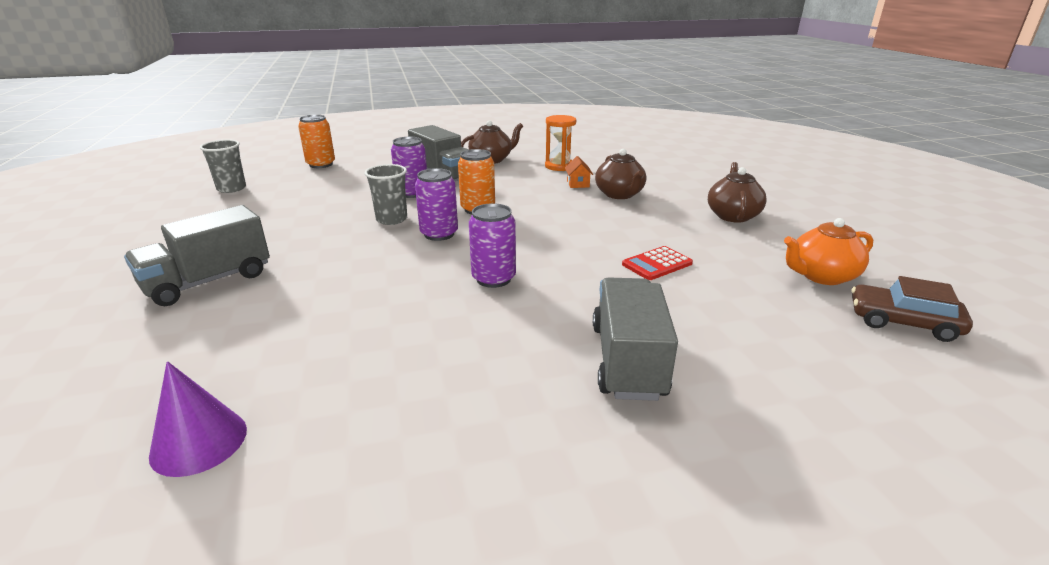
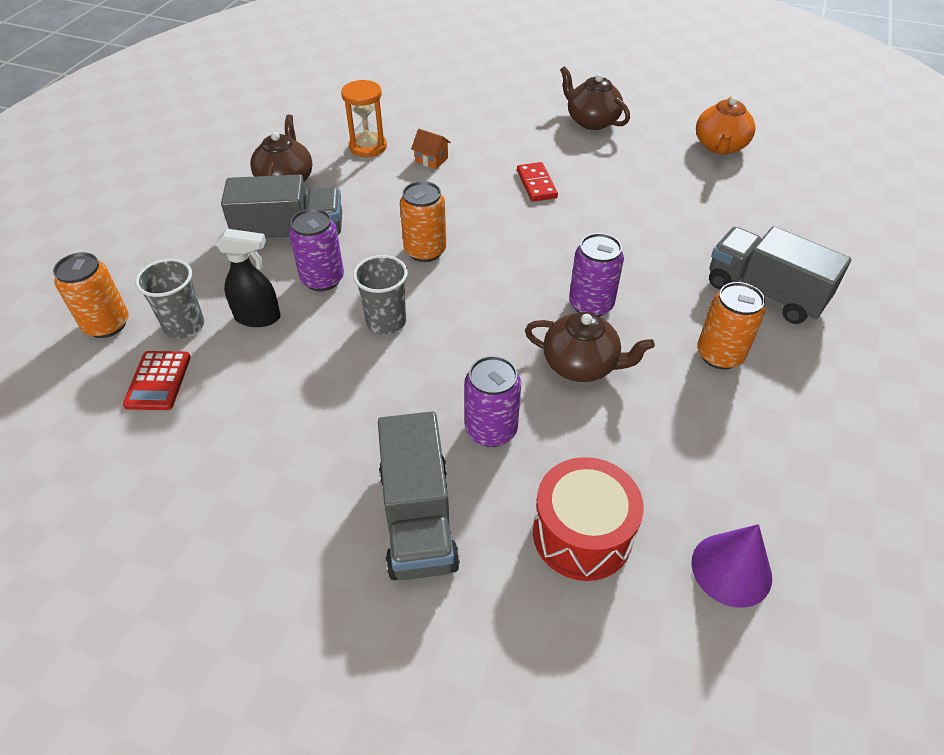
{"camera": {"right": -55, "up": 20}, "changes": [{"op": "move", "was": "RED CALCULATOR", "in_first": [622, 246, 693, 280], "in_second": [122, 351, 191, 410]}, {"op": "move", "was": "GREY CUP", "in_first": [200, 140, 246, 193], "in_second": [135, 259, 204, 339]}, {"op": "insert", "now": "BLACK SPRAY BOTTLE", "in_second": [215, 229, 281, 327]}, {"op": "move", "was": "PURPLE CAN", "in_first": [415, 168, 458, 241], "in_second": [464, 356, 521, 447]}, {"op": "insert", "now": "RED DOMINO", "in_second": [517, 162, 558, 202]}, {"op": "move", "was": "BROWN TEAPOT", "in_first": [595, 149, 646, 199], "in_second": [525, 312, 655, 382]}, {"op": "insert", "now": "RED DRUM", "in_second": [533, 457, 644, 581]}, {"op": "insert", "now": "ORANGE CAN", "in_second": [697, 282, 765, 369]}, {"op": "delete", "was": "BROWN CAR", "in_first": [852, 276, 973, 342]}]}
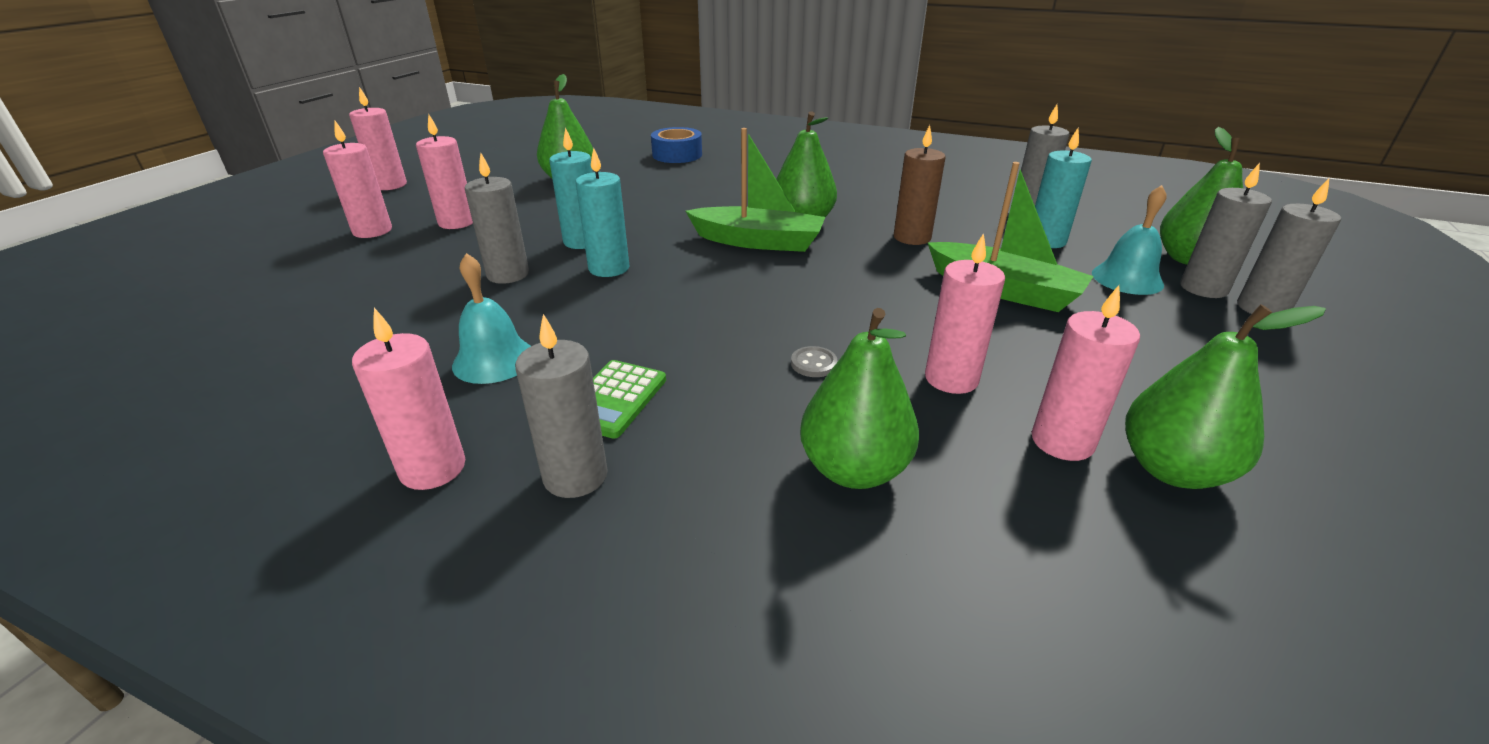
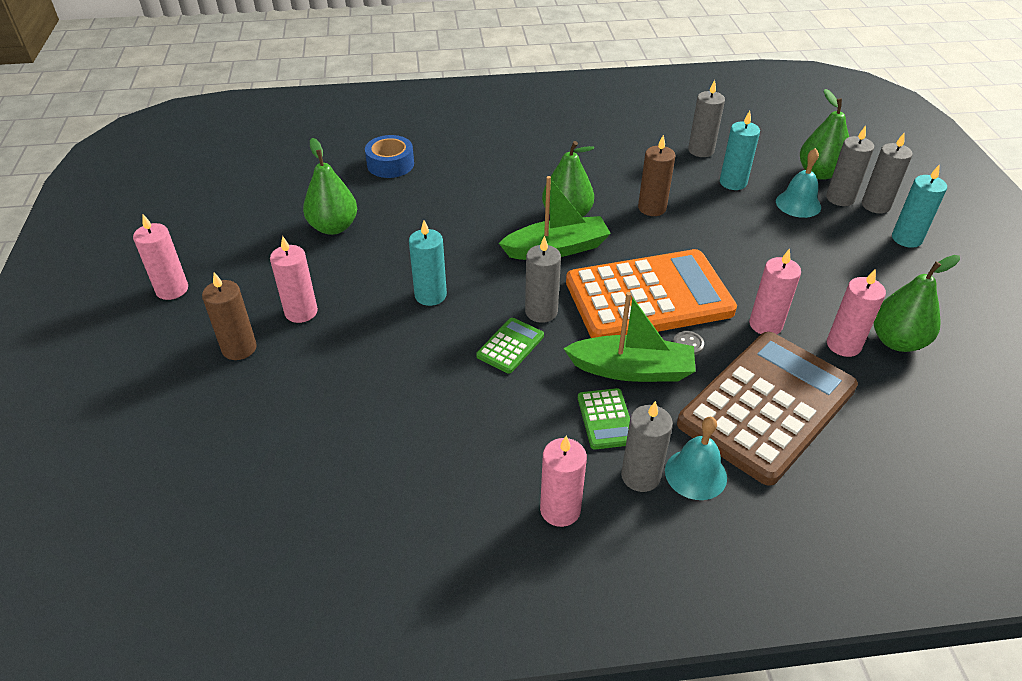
{"camera": {"right": -30, "up": 10}, "changes": [{"op": "recolor", "was": "PINK CANDLE", "now": "BROWN CANDLE", "in_first": [323, 121, 392, 238], "in_second": [202, 272, 257, 360]}, {"op": "insert", "now": "GREEN CALCULATOR", "in_second": [476, 318, 544, 373]}, {"op": "move", "was": "GREY CANDLE", "in_first": [465, 153, 529, 284], "in_second": [525, 236, 561, 323]}, {"op": "move", "was": "GREEN BOAT", "in_first": [927, 162, 1094, 312], "in_second": [563, 292, 696, 382]}, {"op": "insert", "now": "ORANGE CALCULATOR", "in_second": [566, 249, 737, 338]}, {"op": "move", "was": "TURQUOISE BELL", "in_first": [452, 253, 531, 384], "in_second": [665, 417, 727, 500]}, {"op": "replace", "was": "GREEN PEAR", "now": "BROWN CALCULATOR", "in_first": [800, 308, 919, 489], "in_second": [677, 332, 858, 486]}, {"op": "move", "was": "TURQUOISE CANDLE", "in_first": [576, 148, 629, 277], "in_second": [892, 165, 947, 248]}]}
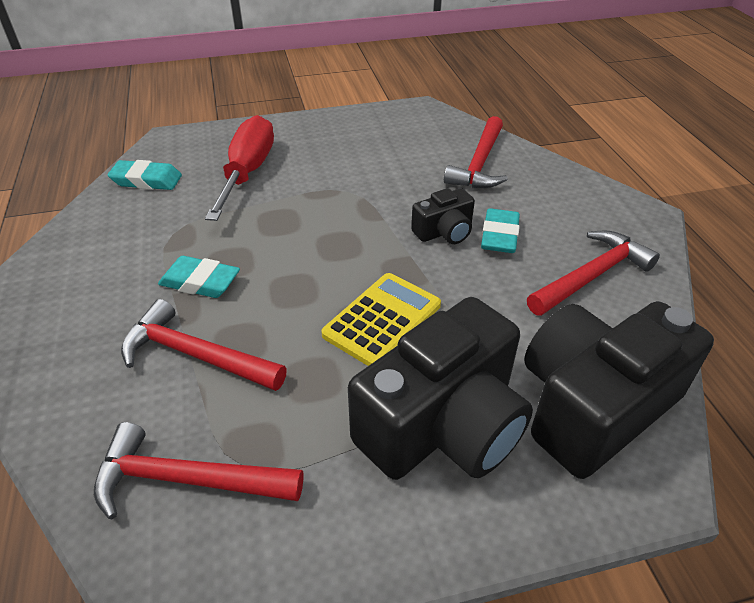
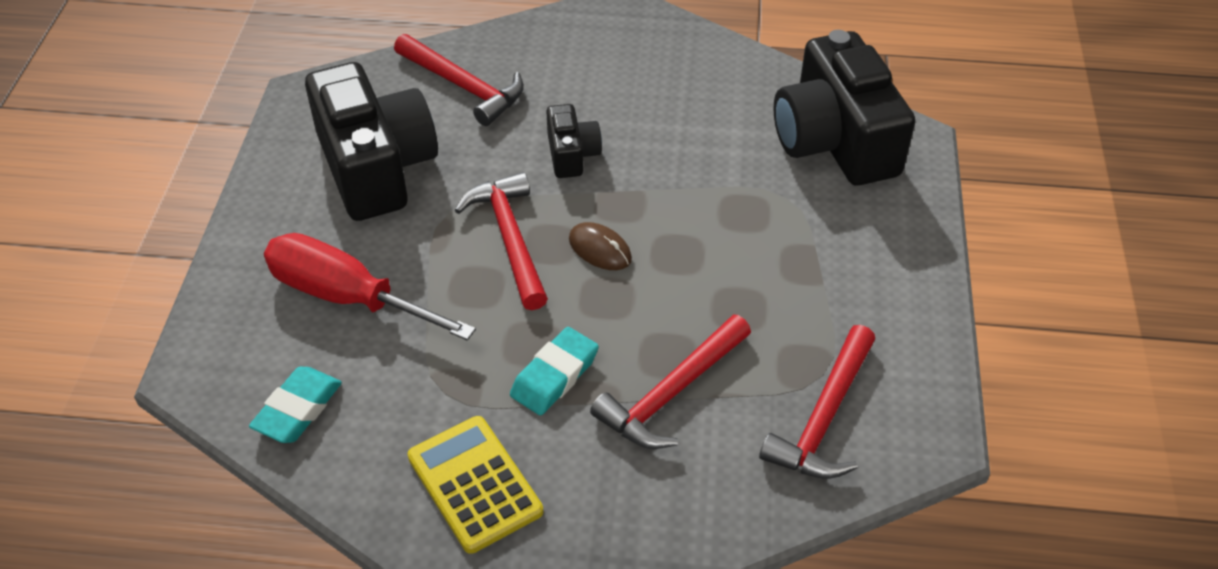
{"camera": {"right": -70, "up": 5}, "changes": [{"op": "move", "was": "BLACK CAMERA", "in_first": [348, 297, 533, 480], "in_second": [305, 62, 438, 221]}, {"op": "move", "was": "YELLOW CALCULATOR", "in_first": [321, 273, 441, 366], "in_second": [407, 416, 543, 554]}, {"op": "move", "was": "RED HAMMER", "in_first": [527, 230, 660, 316], "in_second": [455, 172, 548, 310]}, {"op": "insert", "now": "BROWN MOUSE", "in_second": [569, 222, 632, 270]}, {"op": "delete", "was": "TURQUOISE ERASER", "in_first": [481, 208, 520, 253]}]}
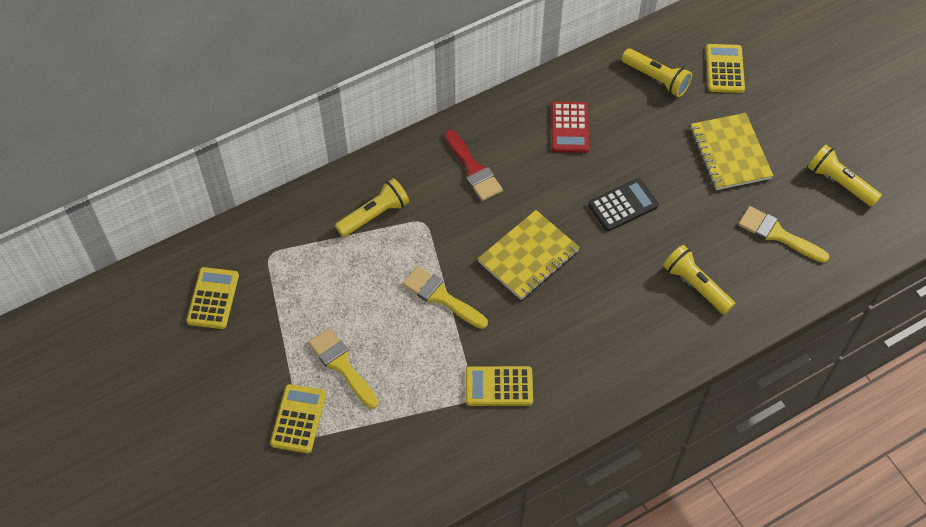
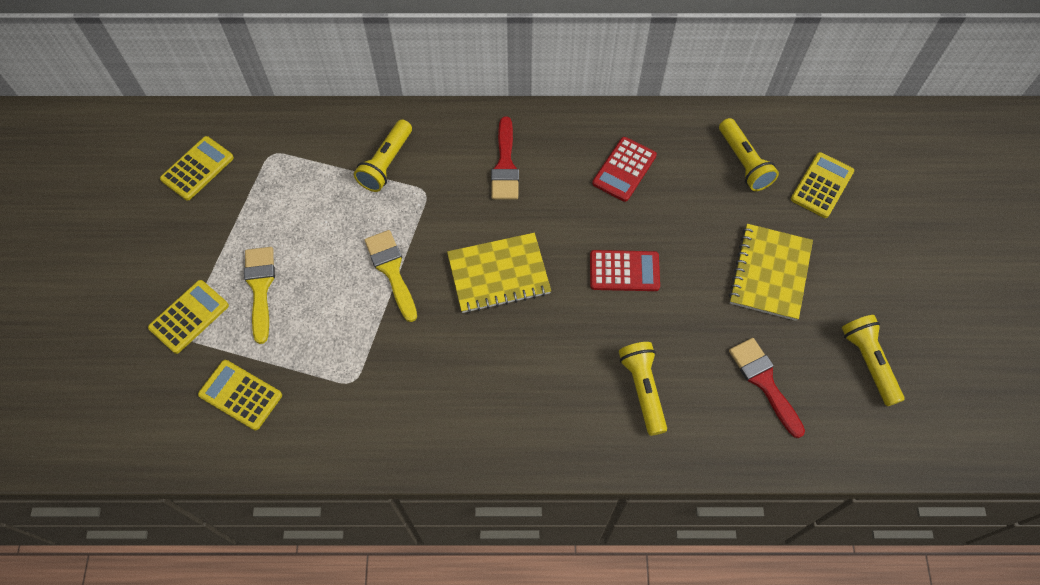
{"camera": {"right": 30, "up": 5}, "changes": [{"op": "move", "was": "YELLOW CALCULATOR", "in_first": [466, 366, 533, 406], "in_second": [198, 360, 282, 430]}, {"op": "rotate", "was": "YELLOW FLASHLIGHT", "in_first": [335, 178, 409, 237], "in_second": [354, 120, 412, 192], "clockwise": 120}, {"op": "recolor", "was": "BLACK CALCULATOR", "now": "RED CALCULATOR", "in_first": [588, 178, 658, 231], "in_second": [590, 250, 660, 291]}, {"op": "recolor", "was": "YELLOW BRUSH", "now": "RED BRUSH", "in_first": [738, 206, 829, 263], "in_second": [729, 338, 805, 438]}]}
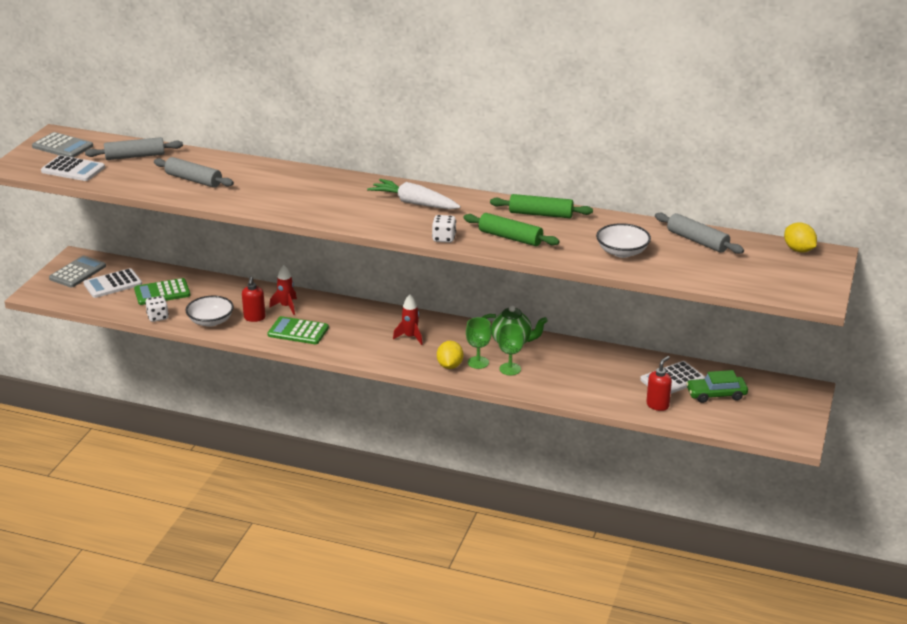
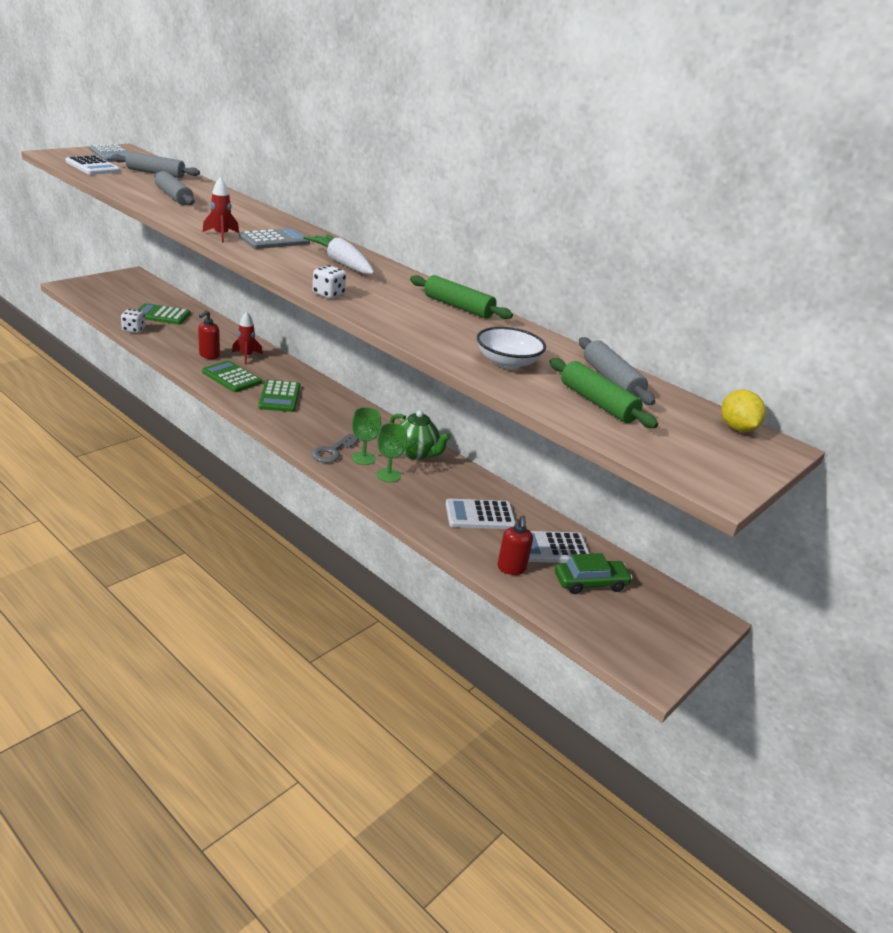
{"camera": {"right": 20, "up": 0}, "changes": [{"op": "move", "was": "RED ROCKET", "in_first": [393, 294, 423, 345], "in_second": [203, 177, 239, 242]}, {"op": "move", "was": "GREY CALCULATOR", "in_first": [49, 255, 106, 288], "in_second": [239, 228, 310, 249]}, {"op": "insert", "now": "GREEN CALCULATOR", "in_second": [258, 380, 300, 412]}, {"op": "replace", "was": "YELLOW LEMON", "now": "GREY KEY", "in_first": [437, 341, 463, 369], "in_second": [312, 434, 359, 463]}, {"op": "move", "was": "WHITE CALCULATOR", "in_first": [84, 268, 142, 298], "in_second": [446, 499, 516, 529]}, {"op": "rotate", "was": "RED SOAP DISPENSER", "in_first": [646, 356, 672, 411], "in_second": [497, 515, 533, 575], "clockwise": 120}, {"op": "move", "was": "GREEN ROLLING PIN", "in_first": [463, 213, 560, 246], "in_second": [549, 358, 658, 428]}, {"op": "rotate", "was": "GREEN CAR", "in_first": [686, 370, 748, 403], "in_second": [555, 553, 632, 594], "clockwise": 150}, {"op": "delete", "was": "WHITE BOWL", "in_first": [186, 296, 234, 327]}]}
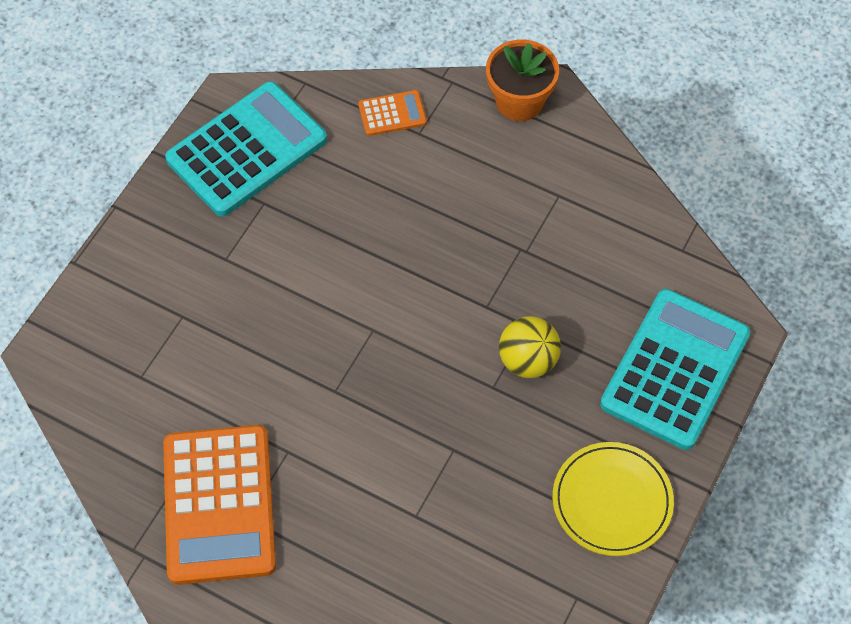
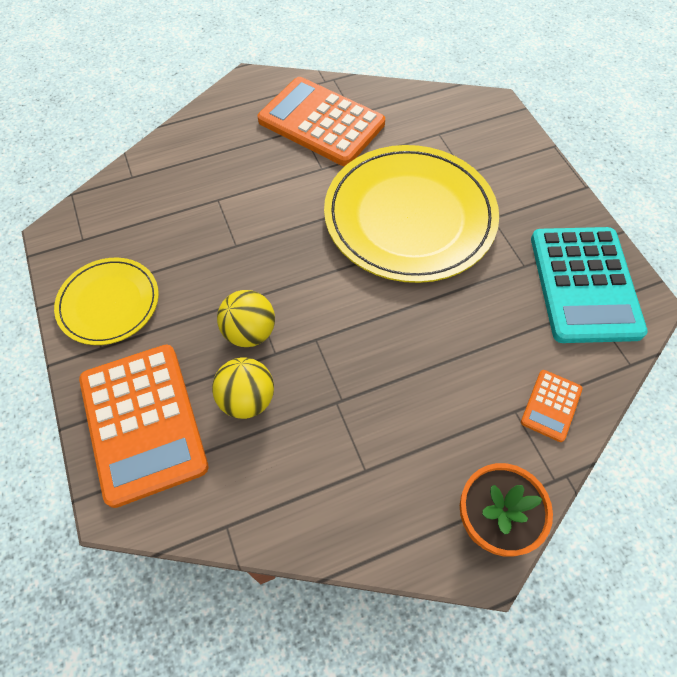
{"camera": {"right": 130, "up": 0}, "changes": [{"op": "recolor", "was": "TURQUOISE CALCULATOR", "now": "ORANGE CALCULATOR", "in_first": [600, 289, 750, 450], "in_second": [79, 344, 208, 508]}, {"op": "insert", "now": "YELLOW BALL", "in_second": [212, 357, 274, 419]}, {"op": "insert", "now": "YELLOW PLATE", "in_second": [324, 145, 499, 283]}]}
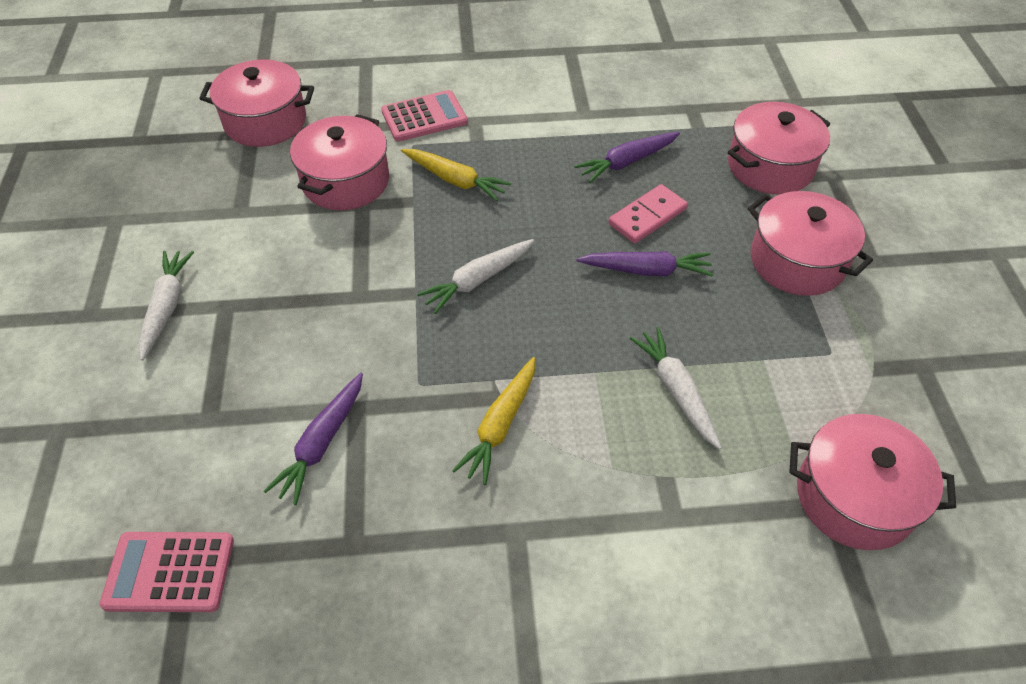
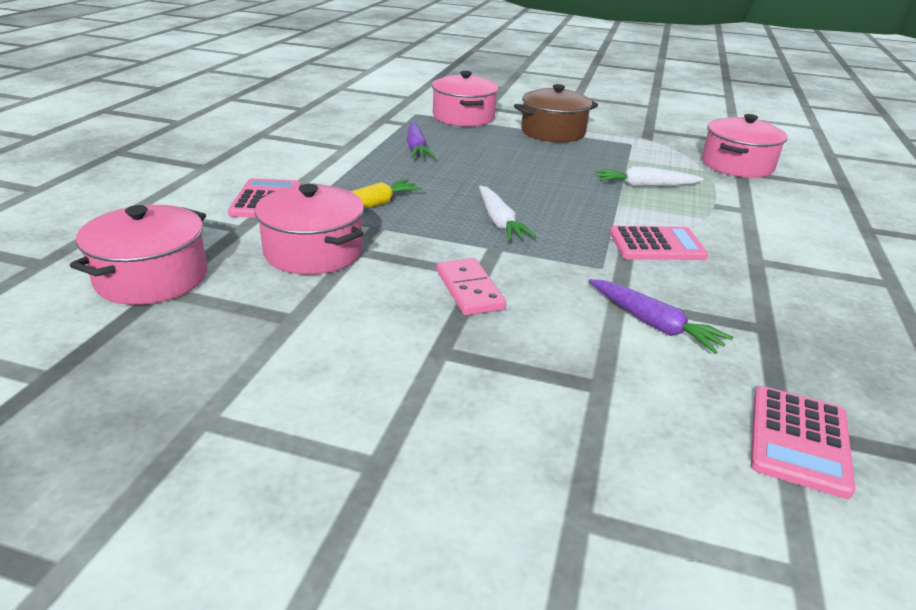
{"camera": {"right": -70, "up": -20}, "changes": [{"op": "move", "was": "PINK DOMINO", "in_first": [608, 184, 688, 243], "in_second": [437, 258, 506, 315]}, {"op": "recolor", "was": "PINK POT", "now": "BROWN POT", "in_first": [748, 191, 873, 296], "in_second": [514, 84, 598, 143]}, {"op": "replace", "was": "YELLOW CARROT", "now": "PINK CALCULATOR", "in_first": [452, 357, 535, 485], "in_second": [610, 226, 708, 260]}, {"op": "delete", "was": "WHITE CARROT", "in_first": [138, 251, 194, 361]}, {"op": "delete", "was": "PURPLE CARROT", "in_first": [576, 251, 713, 277]}]}
